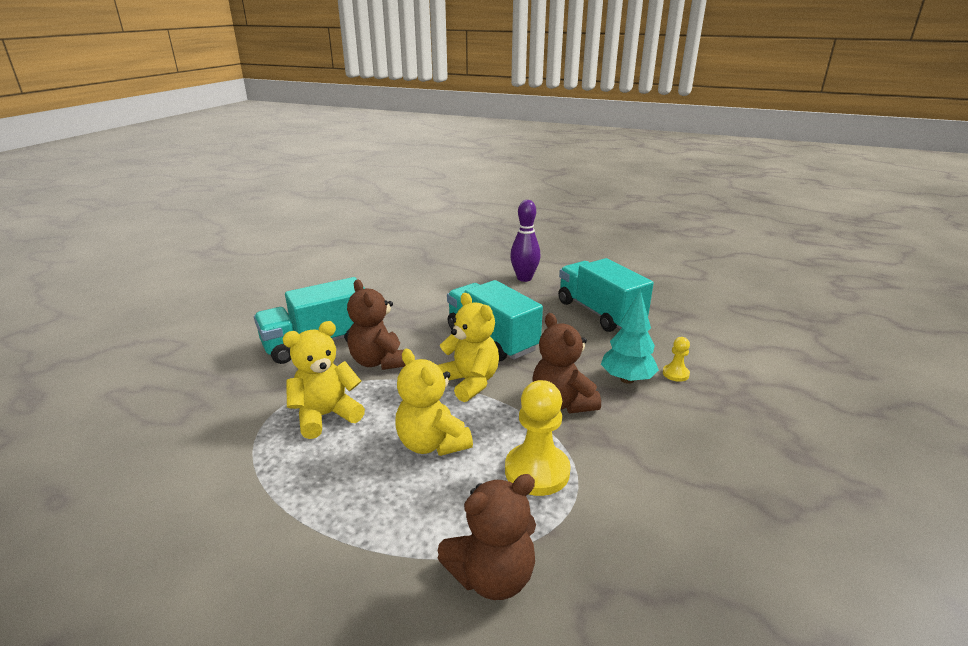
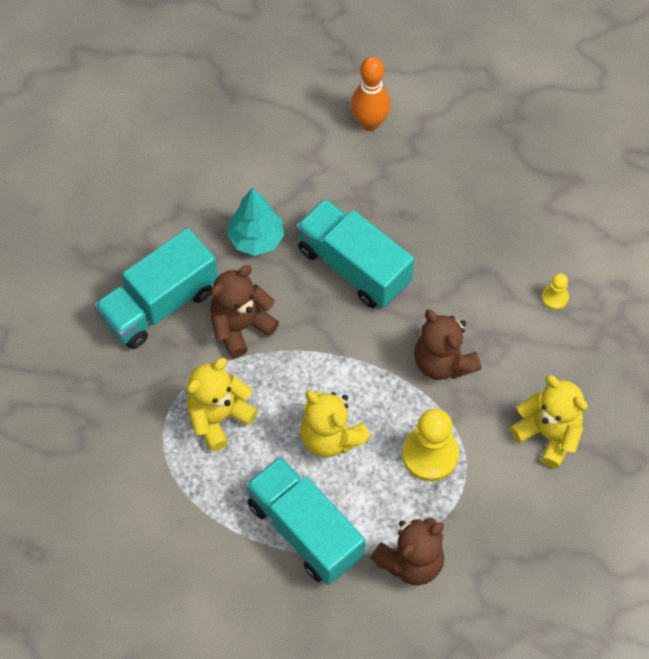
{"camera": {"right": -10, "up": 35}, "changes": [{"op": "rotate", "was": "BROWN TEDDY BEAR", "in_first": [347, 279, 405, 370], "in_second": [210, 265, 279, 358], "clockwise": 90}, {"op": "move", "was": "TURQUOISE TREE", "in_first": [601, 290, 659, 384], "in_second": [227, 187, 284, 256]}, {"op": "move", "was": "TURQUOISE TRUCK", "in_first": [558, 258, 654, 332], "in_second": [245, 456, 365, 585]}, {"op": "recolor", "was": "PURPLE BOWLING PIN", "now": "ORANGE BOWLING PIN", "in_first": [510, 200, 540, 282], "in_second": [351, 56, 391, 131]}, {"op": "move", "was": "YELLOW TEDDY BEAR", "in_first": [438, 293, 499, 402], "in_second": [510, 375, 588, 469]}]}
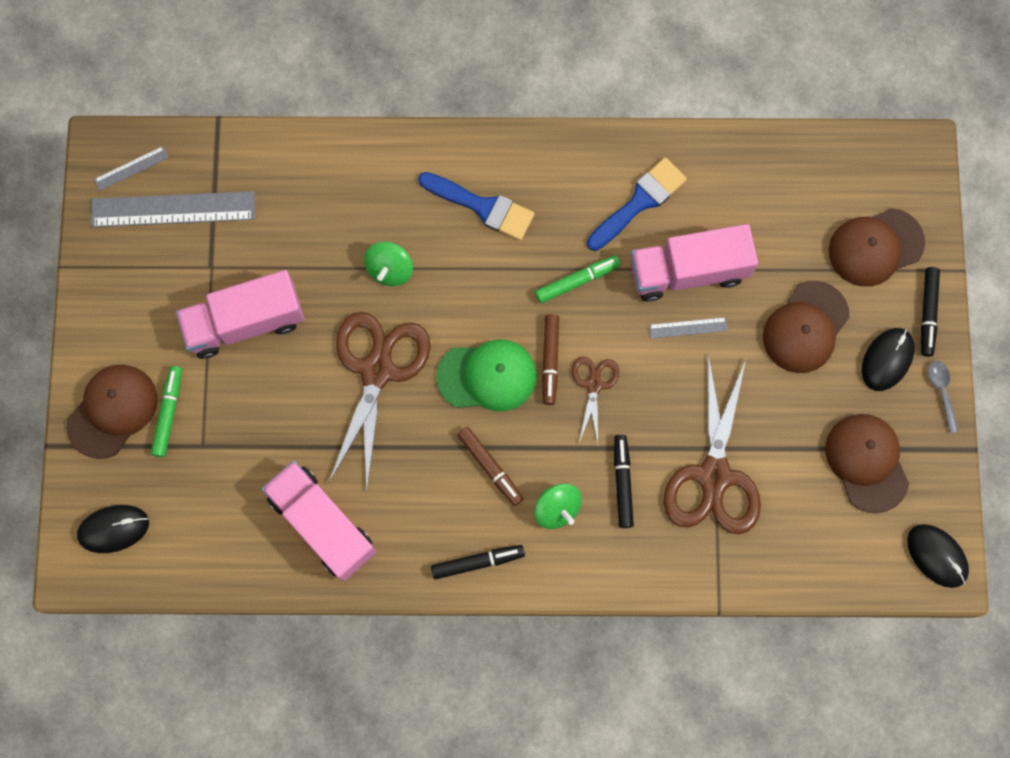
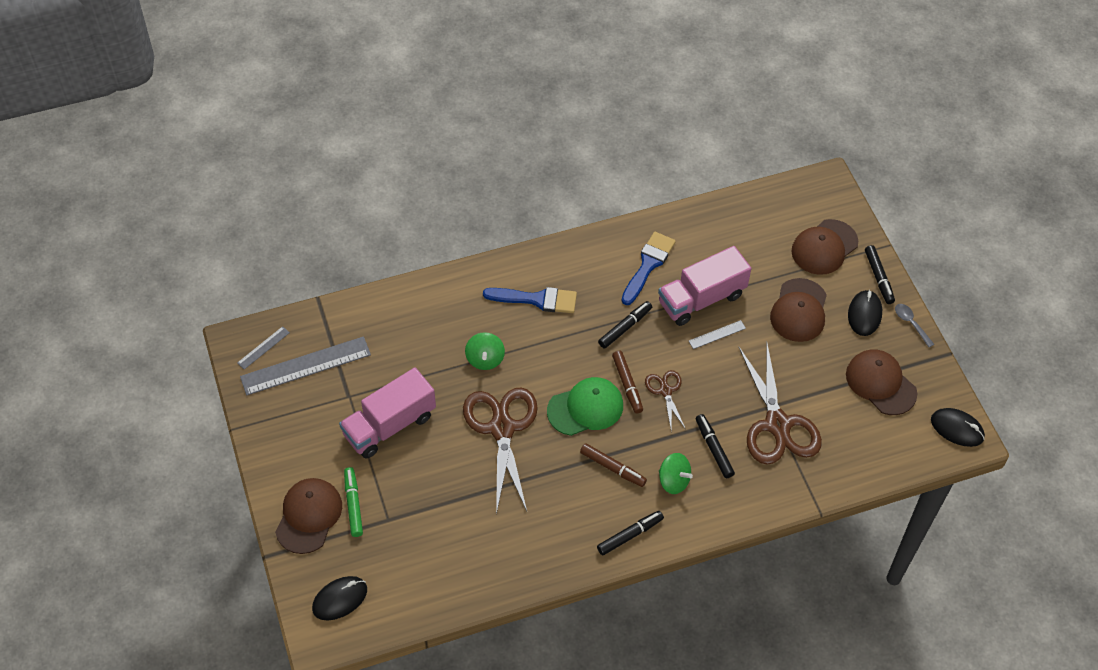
{"camera": {"right": -20, "up": -20}, "changes": [{"op": "recolor", "was": "GREEN MARKER", "now": "BLACK MARKER", "in_first": [535, 256, 621, 303], "in_second": [598, 301, 652, 349]}, {"op": "delete", "was": "PINK TRUCK", "in_first": [262, 461, 376, 581]}]}
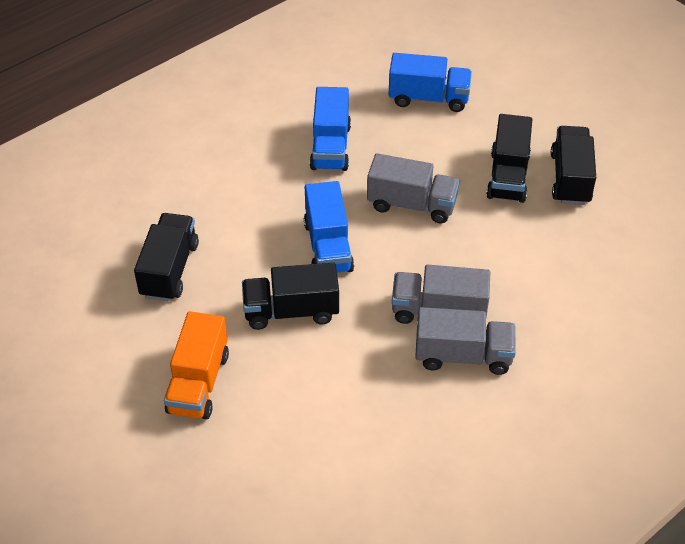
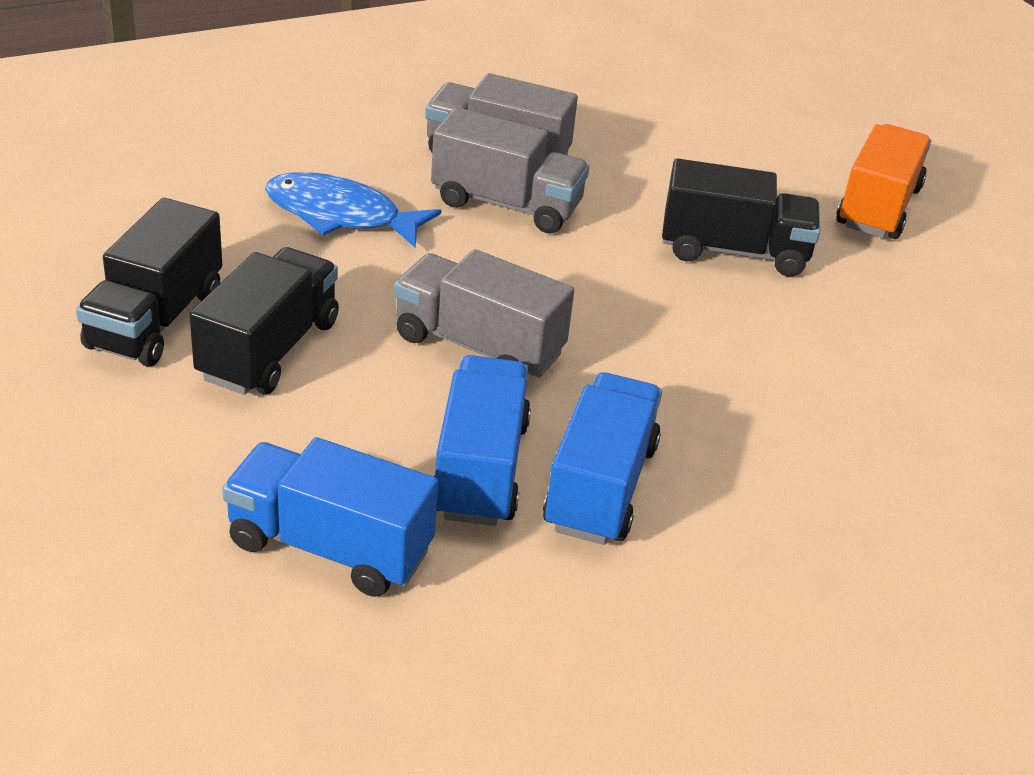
{"camera": {"right": -170, "up": -10}, "changes": [{"op": "insert", "now": "BLUE FISH", "in_second": [265, 172, 441, 248]}, {"op": "move", "was": "BLUE TRUCK", "in_first": [304, 181, 354, 273], "in_second": [434, 355, 531, 526]}, {"op": "delete", "was": "BLACK TRUCK", "in_first": [134, 213, 199, 301]}]}
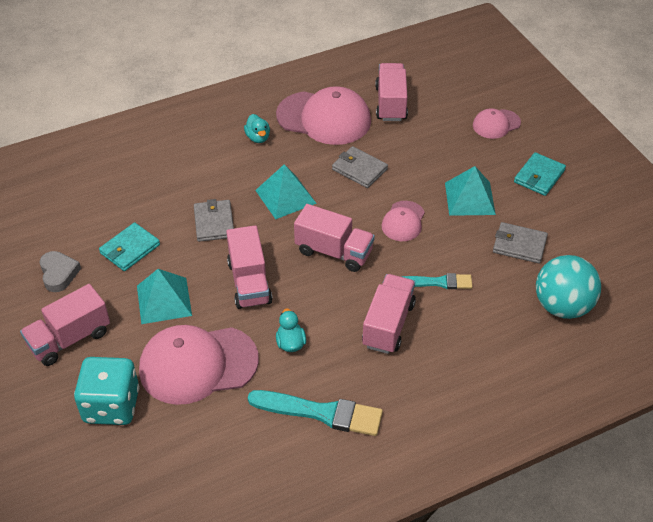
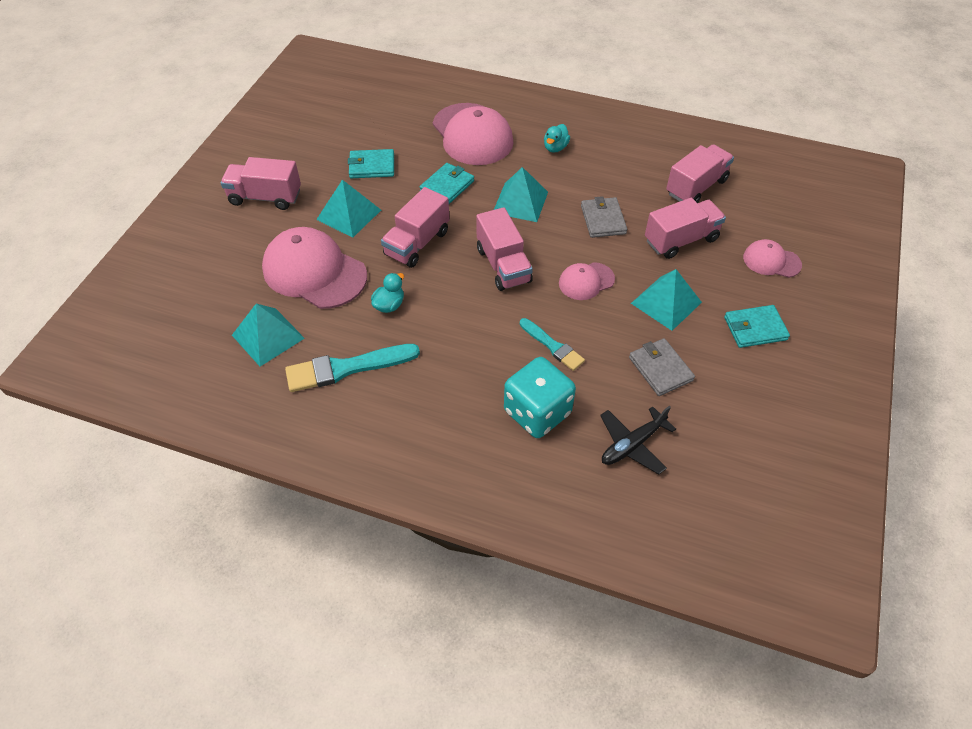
{"camera": {"right": 45, "up": 5}, "changes": [{"op": "insert", "now": "TURQUOISE PYRAMID", "in_second": [232, 304, 305, 366]}, {"op": "rotate", "was": "TURQUOISE BRUSH", "in_first": [248, 390, 383, 436], "in_second": [285, 344, 420, 392], "clockwise": 105}, {"op": "recolor", "was": "GREY WALLET", "now": "TURQUOISE WALLET", "in_first": [194, 199, 234, 242], "in_second": [420, 163, 474, 204]}, {"op": "move", "was": "PINK CAP", "in_first": [276, 86, 371, 145], "in_second": [433, 103, 514, 165]}, {"op": "move", "was": "TURQUOISE DICE", "in_first": [74, 357, 140, 425], "in_second": [504, 357, 576, 438]}, {"op": "replace", "was": "TURQUOISE BALL", "now": "BLACK PLANE", "in_first": [536, 255, 601, 319], "in_second": [600, 406, 676, 474]}, {"op": "move", "was": "PINK TRUCK", "in_first": [362, 274, 416, 354], "in_second": [645, 198, 726, 259]}, {"op": "delete", "was": "GREY HEART", "in_first": [40, 251, 81, 292]}]}
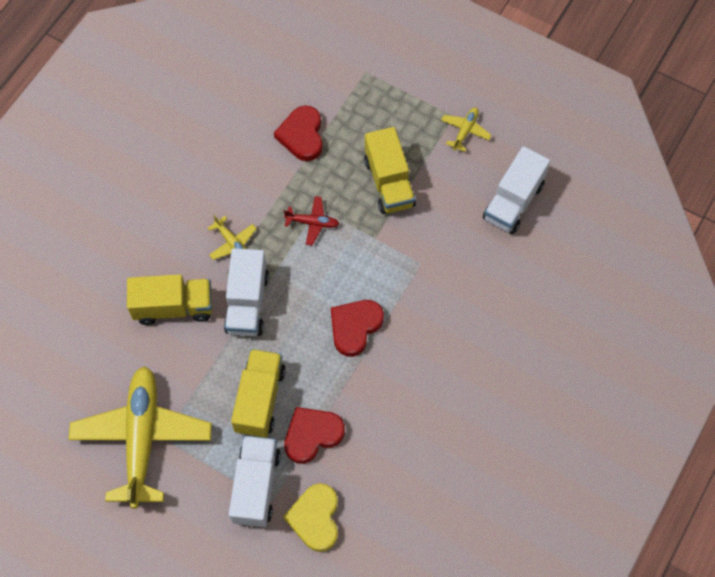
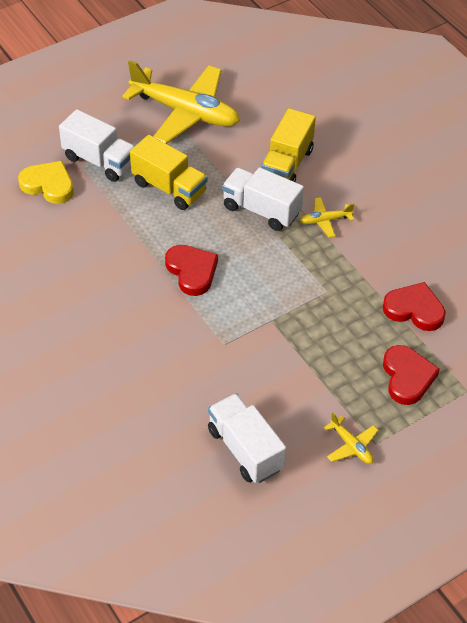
{"camera": {"right": 115, "up": -15}, "changes": [{"op": "move", "was": "RED HEART", "in_first": [284, 407, 345, 464], "in_second": [383, 345, 440, 405]}, {"op": "delete", "was": "RED PLANE", "in_first": [284, 196, 339, 246]}, {"op": "delete", "was": "YELLOW TRUCK", "in_first": [364, 127, 416, 214]}]}
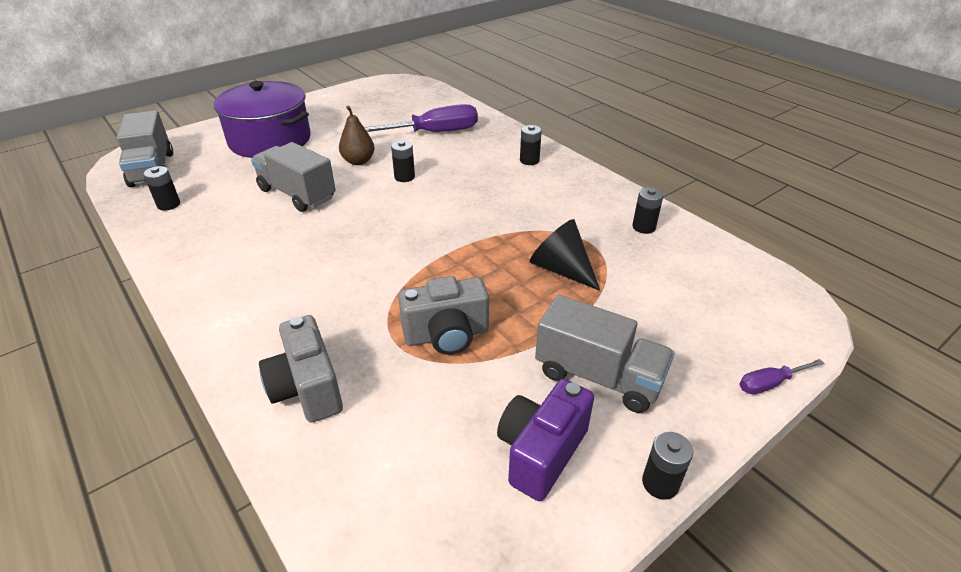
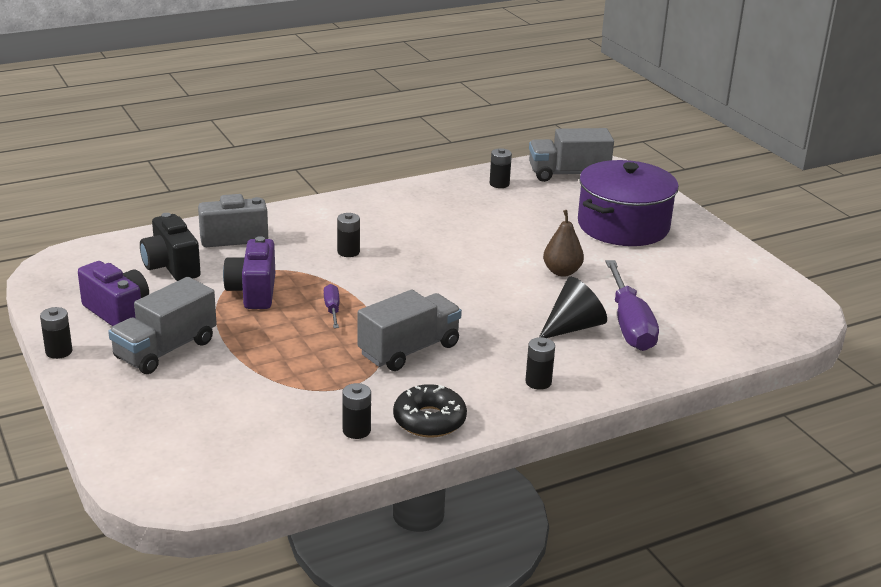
{"camera": {"right": 100, "up": -10}, "changes": [{"op": "insert", "now": "BLACK CAMERA", "in_second": [140, 213, 201, 281]}, {"op": "recolor", "was": "GREY CAMERA", "now": "PURPLE CAMERA", "in_first": [398, 276, 489, 355], "in_second": [223, 236, 275, 309]}, {"op": "move", "was": "PURPLE SCREWDRIVER", "in_first": [739, 359, 824, 394], "in_second": [324, 284, 339, 328]}, {"op": "move", "was": "BLACK BATTERY", "in_first": [391, 140, 415, 182], "in_second": [337, 213, 360, 257]}, {"op": "move", "was": "GREY TRUCK", "in_first": [251, 142, 336, 212], "in_second": [358, 290, 462, 371]}, {"op": "insert", "now": "BLACK DONUT", "in_second": [393, 384, 467, 438]}, {"op": "move", "was": "BLACK CONE", "in_first": [530, 219, 600, 291], "in_second": [539, 277, 607, 338]}]}
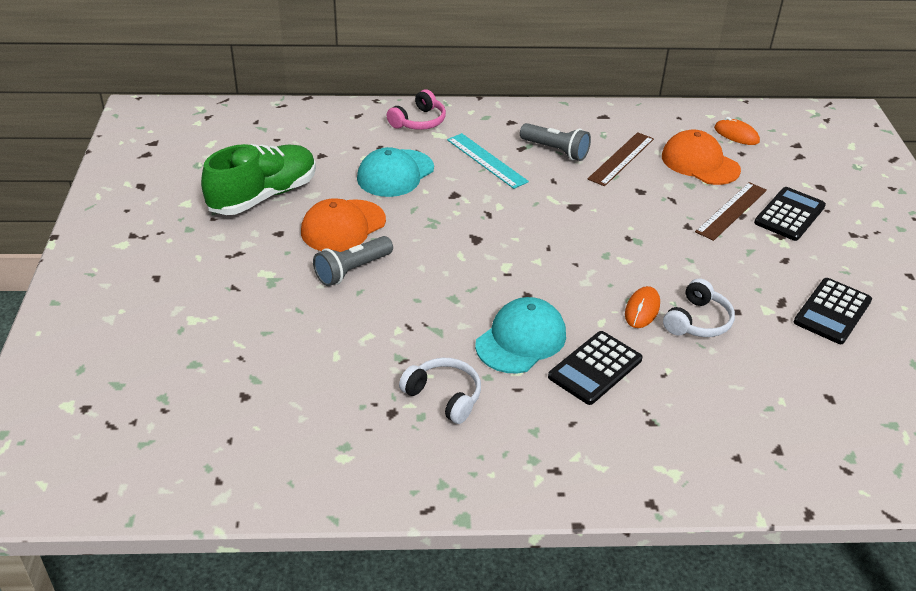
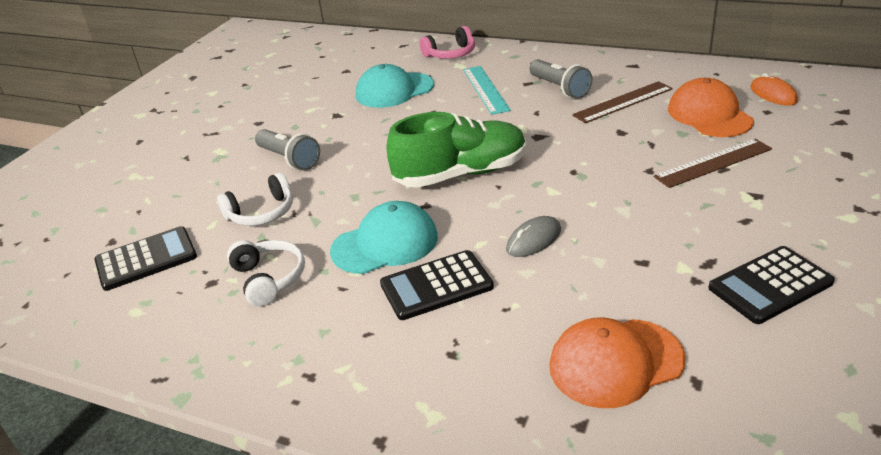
{"camera": {"right": 30, "up": -5}, "changes": [{"op": "move", "was": "BLACK CALCULATOR", "in_first": [754, 187, 826, 241], "in_second": [94, 226, 197, 291]}, {"op": "move", "was": "WHITE HEADPHONES", "in_first": [663, 278, 735, 337], "in_second": [217, 173, 293, 226]}, {"op": "rotate", "was": "GREY FLASHLIGHT", "in_first": [313, 236, 393, 286], "in_second": [255, 129, 320, 170], "clockwise": -120}, {"op": "move", "was": "GREEN SHOE", "in_first": [201, 144, 316, 215], "in_second": [386, 112, 526, 188]}, {"op": "recolor", "was": "ORANGE MOUSE", "now": "GREY MOUSE", "in_first": [625, 286, 660, 328], "in_second": [506, 216, 561, 257]}, {"op": "move", "was": "ORANGE CAP", "in_first": [301, 198, 386, 252], "in_second": [549, 317, 686, 408]}]}
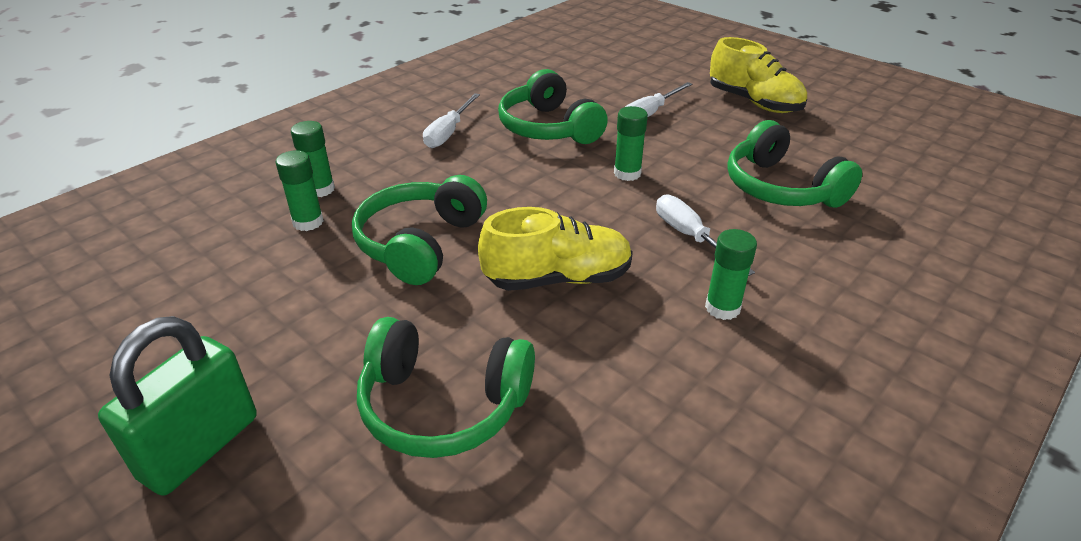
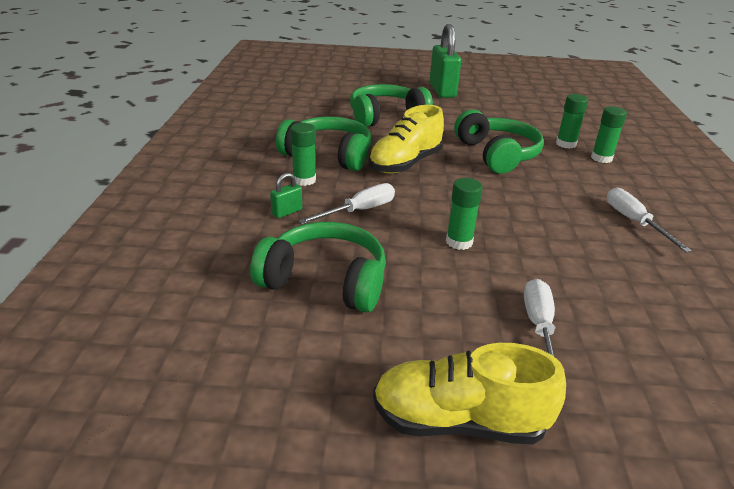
{"camera": {"right": 140, "up": -5}, "changes": [{"op": "insert", "now": "GREEN PADLOCK", "in_second": [270, 173, 302, 218]}, {"op": "move", "was": "GREEN HEADPHONES", "in_first": [498, 69, 608, 144], "in_second": [276, 117, 371, 171]}, {"op": "rotate", "was": "WHITE SCREWDRIVER", "in_first": [656, 194, 755, 276], "in_second": [298, 183, 395, 224], "clockwise": -60}]}
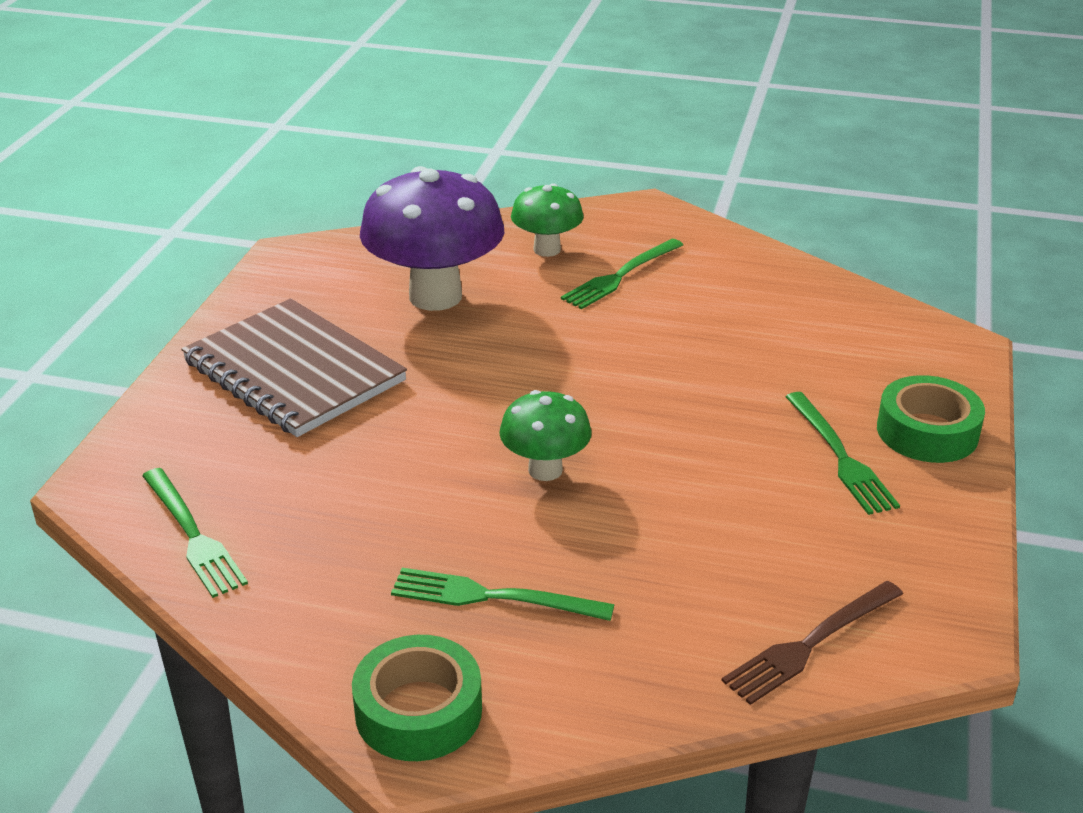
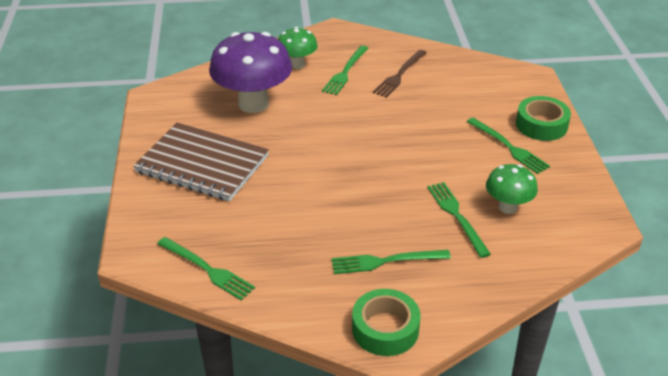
{"camera": {"right": -20, "up": 5}, "changes": [{"op": "move", "was": "BROWN FORK", "in_first": [722, 581, 903, 705], "in_second": [373, 50, 427, 98]}, {"op": "insert", "now": "GREEN FORK", "in_second": [427, 182, 491, 258]}, {"op": "move", "was": "GREEN MUSHROOM", "in_first": [499, 390, 592, 481], "in_second": [486, 164, 538, 214]}]}
